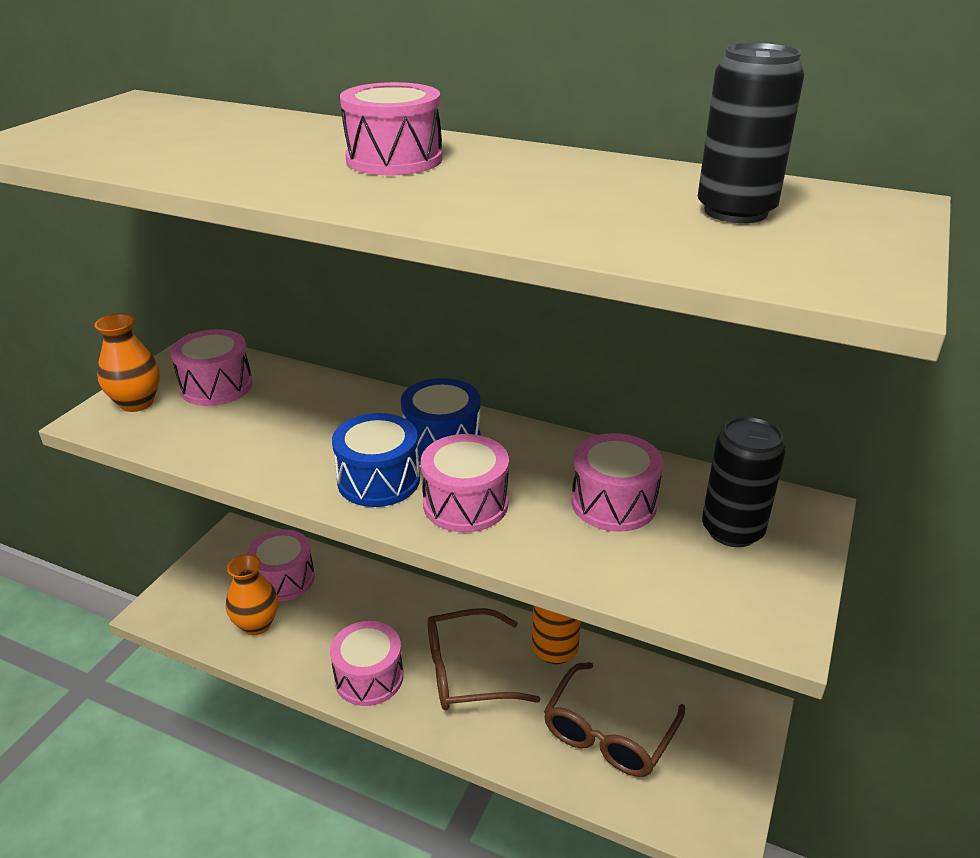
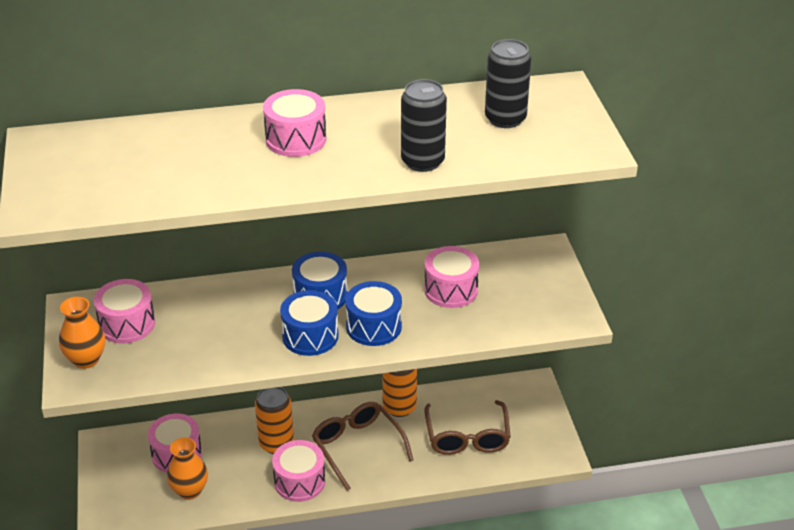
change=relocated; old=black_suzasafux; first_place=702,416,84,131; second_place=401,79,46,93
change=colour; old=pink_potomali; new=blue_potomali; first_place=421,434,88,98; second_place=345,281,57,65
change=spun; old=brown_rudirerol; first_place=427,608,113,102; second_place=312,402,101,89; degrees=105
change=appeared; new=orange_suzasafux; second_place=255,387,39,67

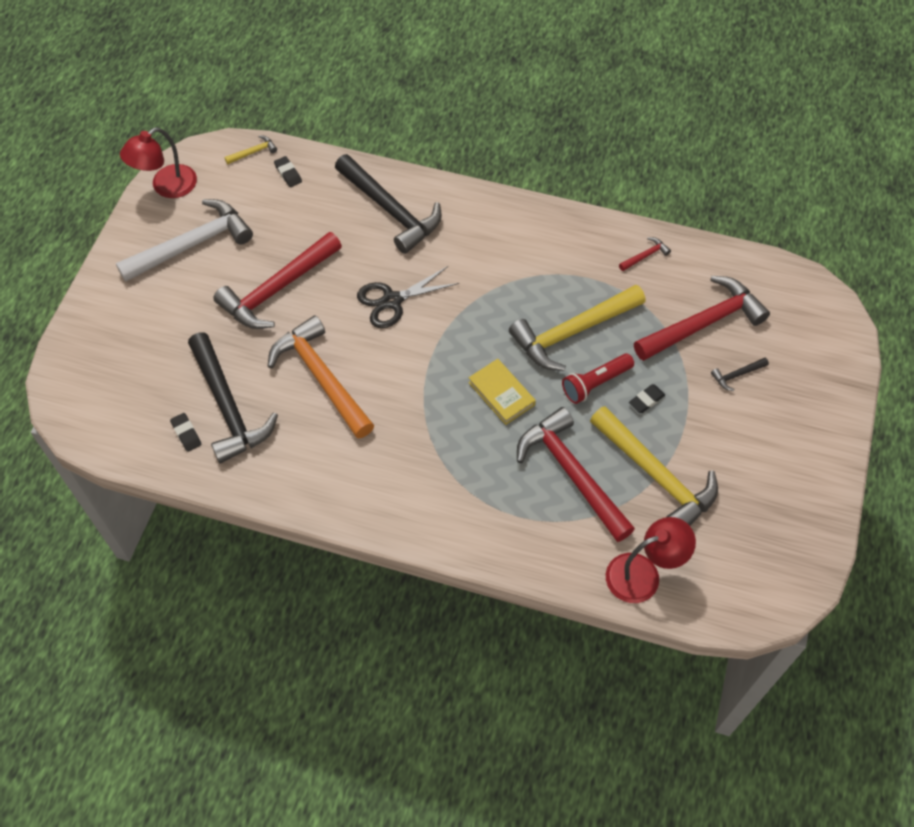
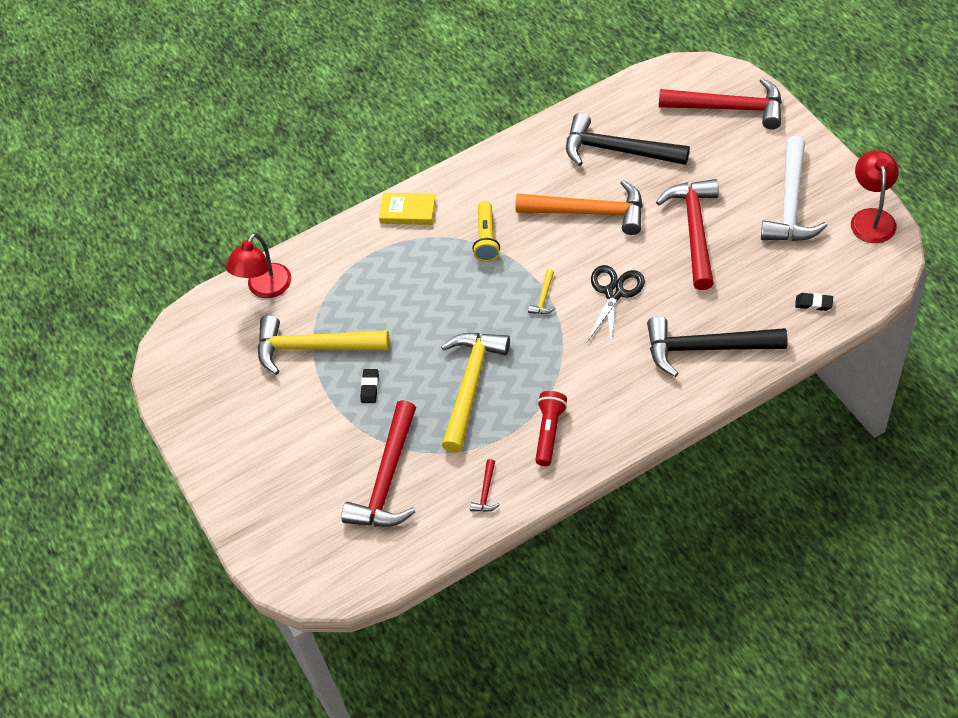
change=relocated; old=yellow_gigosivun; first_place=224,135,53,29; second_place=528,269,28,45
change=relocated; old=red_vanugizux; first_place=562,354,72,50; second_place=535,391,32,75
change=missing; old=black_gigosivun; first_place=711,358,58,33
change=relocated; old=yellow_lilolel; first_place=468,359,68,66; second_place=379,193,57,32
change=relocated; old=red_gigosivun; first_place=517,407,118,135; second_place=659,78,123,51
change=missing; old=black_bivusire; first_place=170,413,31,39
change=appeared; new=yellow_vanugizux; second_place=472,201,28,61

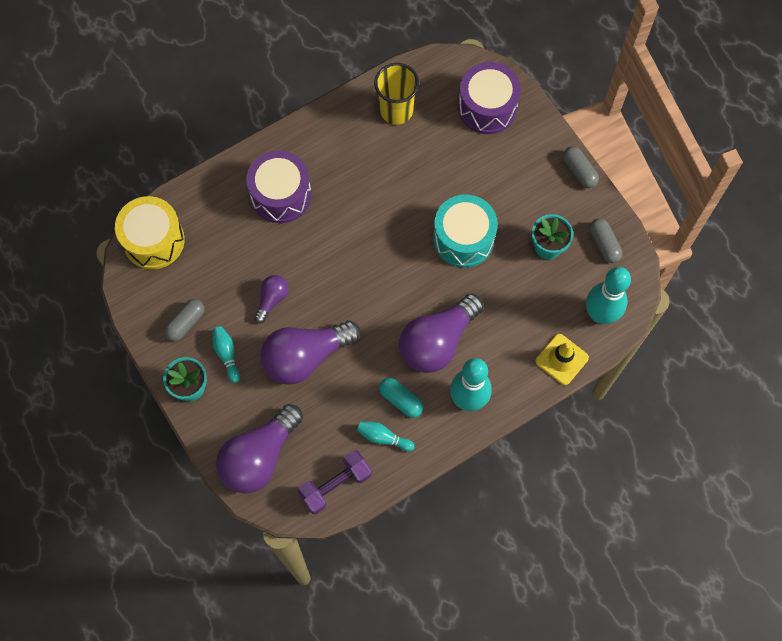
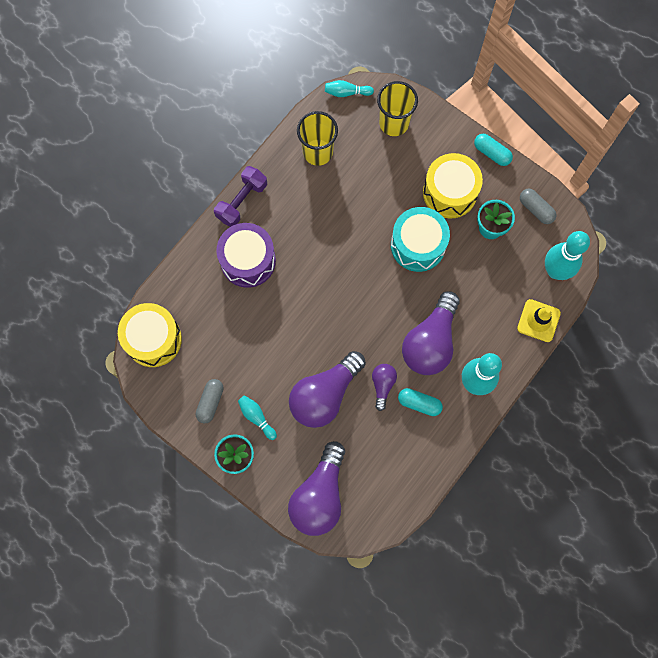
change=exchanged; old=purple_potomali; new=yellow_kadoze; first_place=458,62,63,72; second_place=377,81,41,55
change=colour; old=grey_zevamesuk; new=turquoise_zevamesuk; first_place=563,146,36,42; second_place=474,134,39,32
change=relocated; old=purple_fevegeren; first_place=254,275,35,48; second_place=372,364,25,47
change=relocated; old=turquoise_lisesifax; first_place=357,421,58,30; second_place=325,80,49,17
change=relocated; old=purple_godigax; first_place=298,450,74,64; second_place=214,166,53,61
change=appeared; new=yellow_potomali; second_place=423,153,60,66

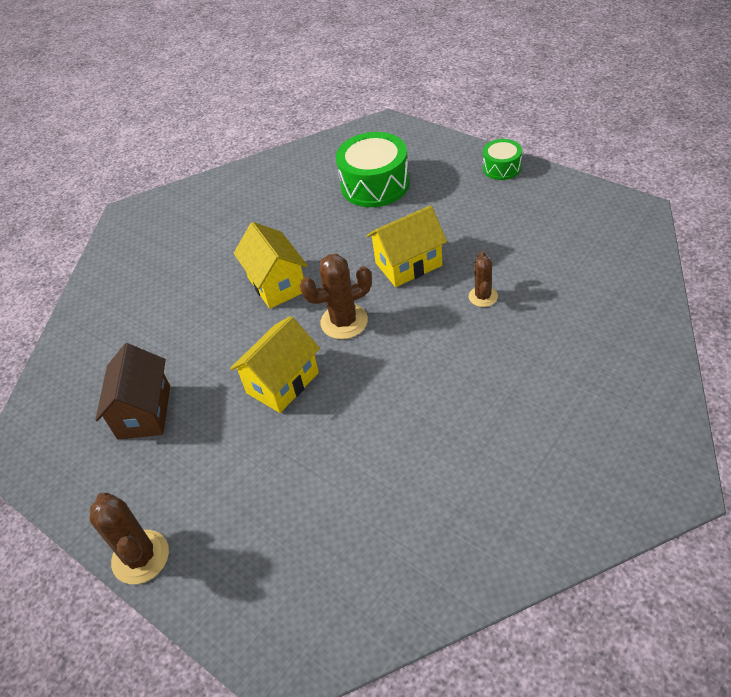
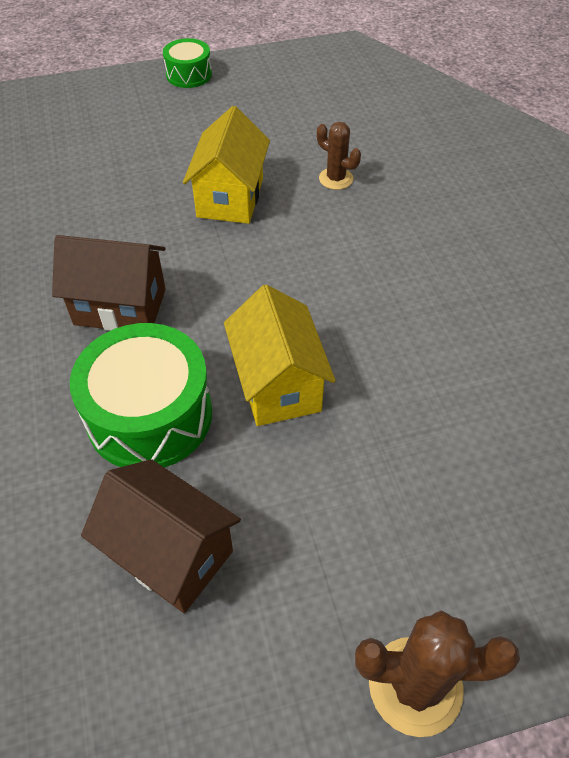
change=relocated; old=green_potomali; first_place=336,132,74,75; second_place=70,323,142,145
change=colour; old=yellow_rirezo; new=brown_rirezo; first_place=234,222,74,87; second_place=52,235,114,96
change=missing; old=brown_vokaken; first_place=299,254,73,85

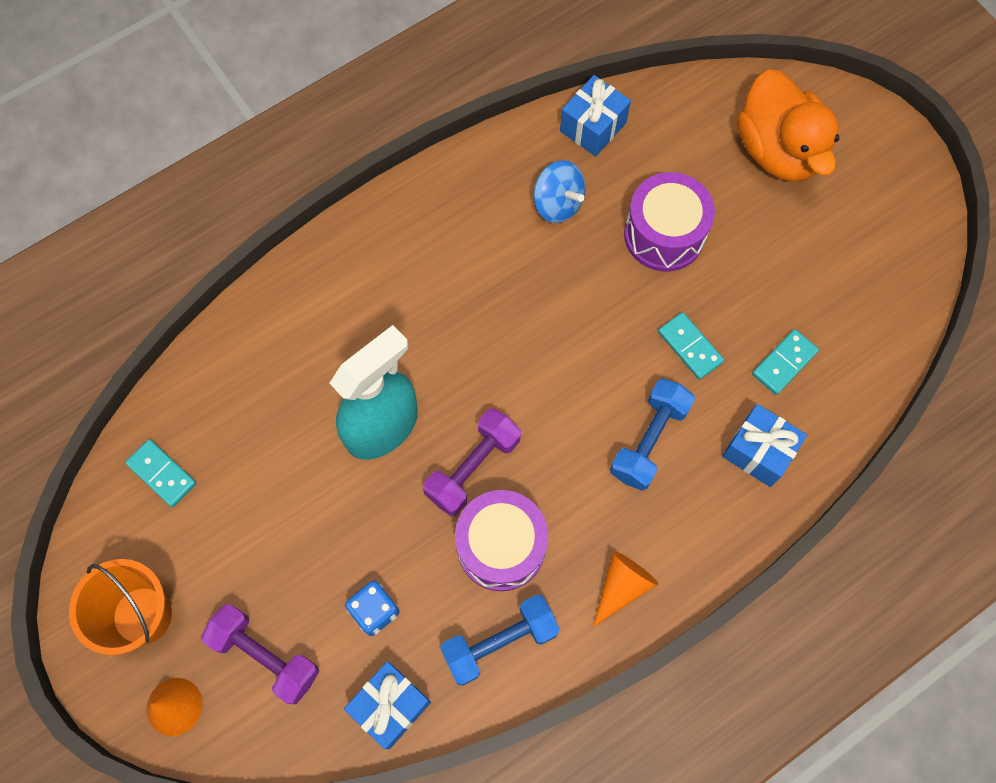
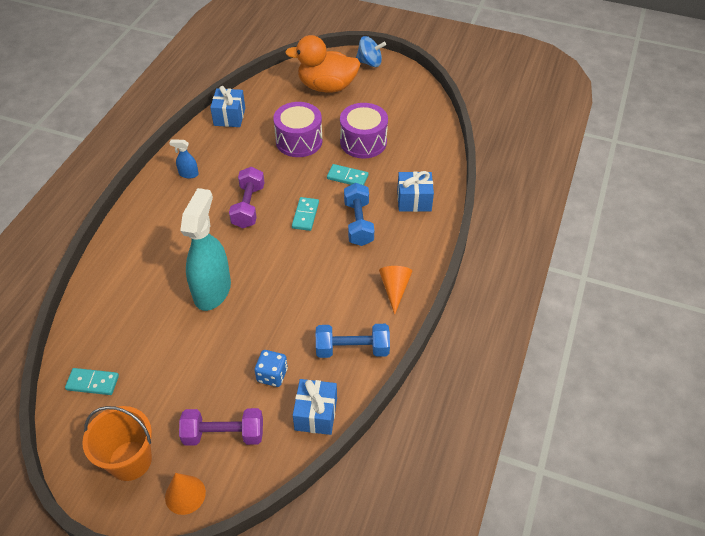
change=spun; old=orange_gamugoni; first_place=737,69,102,113; second_place=285,35,75,57; degrees=150
change=relocated; old=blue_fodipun; first_place=534,160,51,63; second_place=356,36,30,31
change=relocated; old=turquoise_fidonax; first_place=752,329,67,66; second_place=292,197,27,34
change=relocated; old=purple_godigax; first_place=423,408,98,108; second_place=229,167,36,61
change=relocated; old=purple_potomali; first_place=455,490,93,101; second_place=340,103,48,56
change=spun; old=blue_godigax; first_place=440,595,120,91; second_place=316,324,74,34; degrees=60
change=appeared; new=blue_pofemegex; second_place=169,140,30,38

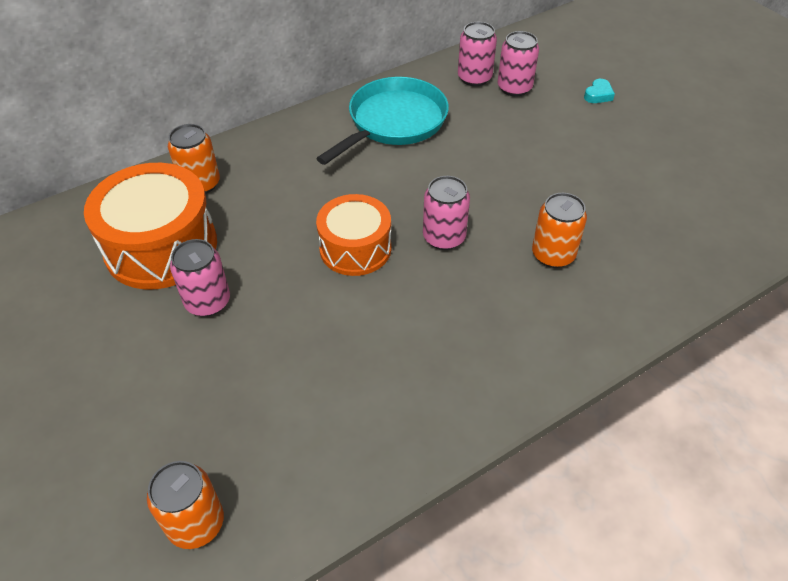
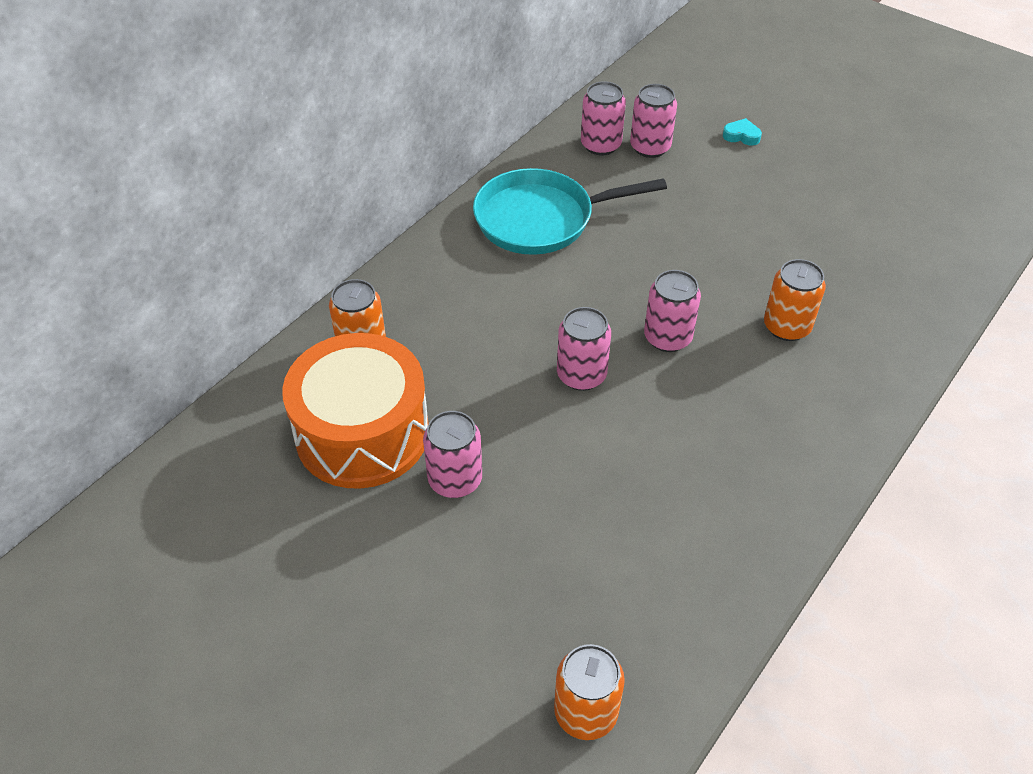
change=spun; old=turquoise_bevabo; first_place=316,77,133,88; second_place=473,168,194,87; degrees=-120
change=spun; old=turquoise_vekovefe; first_place=584,79,31,24; second_place=723,118,39,28; degrees=-90
change=exchanged; old=orange_potomali; new=pink_suzasafux; first_place=316,194,75,82; second_place=557,307,54,84

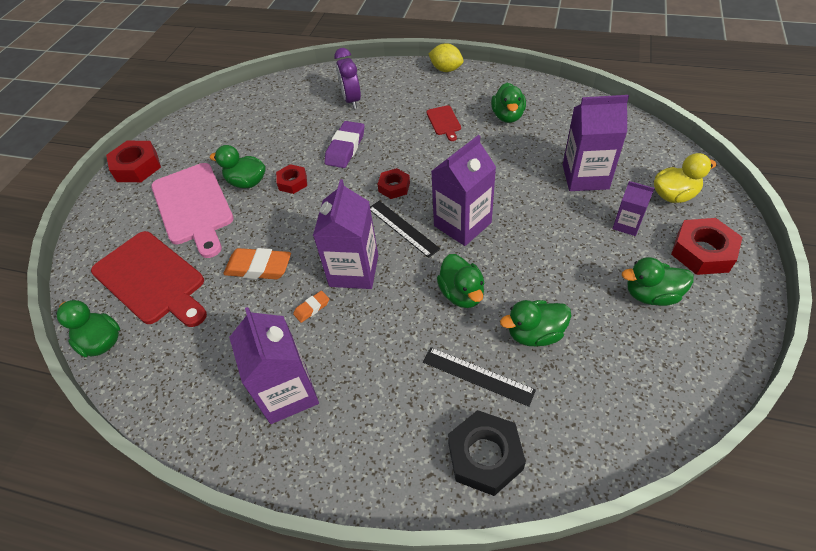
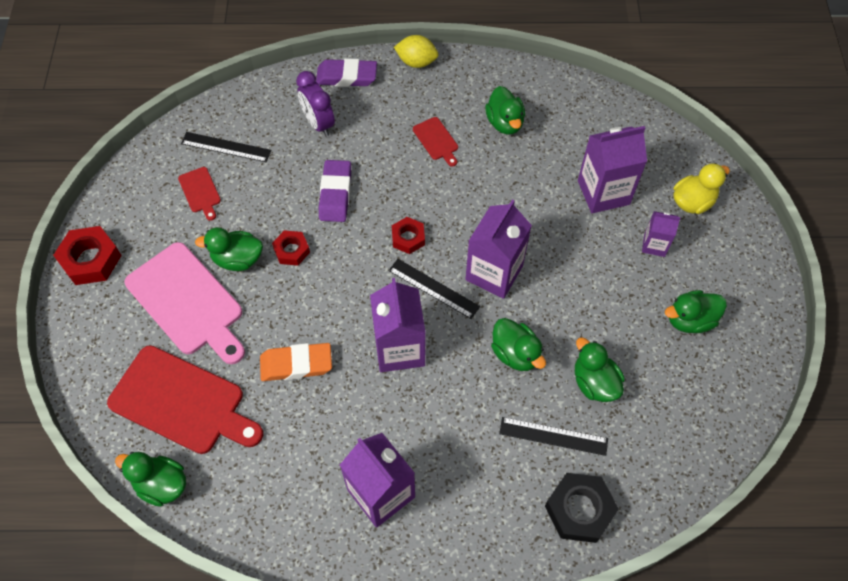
change=missing; old=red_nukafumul; first_place=671,218,71,57
change=missing; old=orange_bivusire; first_place=293,291,36,32
change=spun; old=green_gamugoni; first_place=500,300,71,46; second_place=575,337,50,65; degrees=90
change=appeared; new=purple_bivusire; second_place=316,58,61,29
change=appeared; new=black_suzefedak; second_place=181,132,90,30
change=appeared; new=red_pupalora; second_place=178,167,43,54

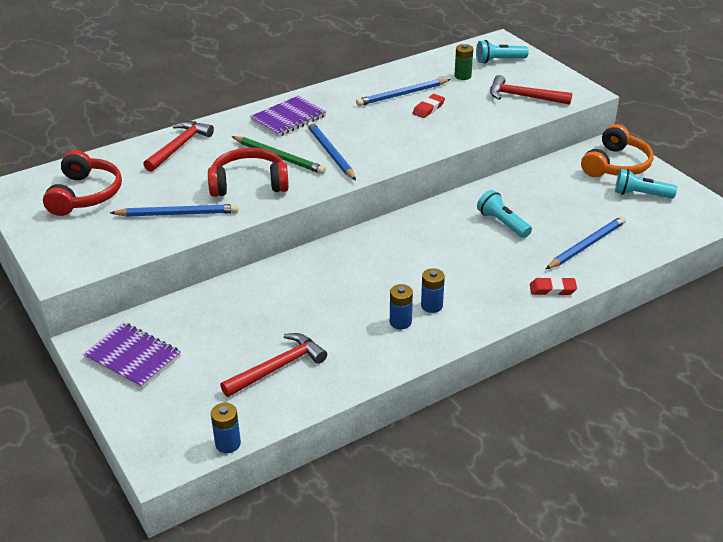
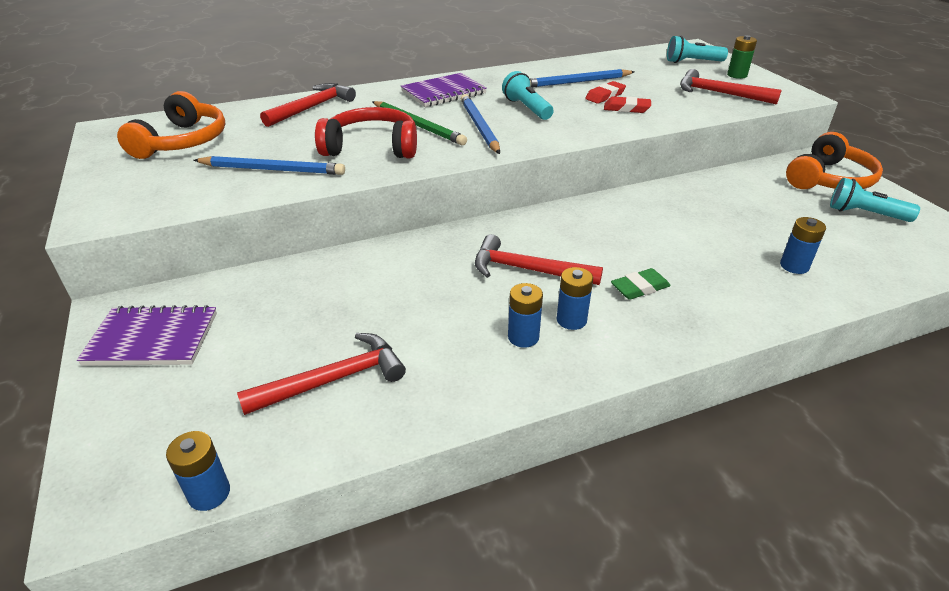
change=relocated; old=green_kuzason; first_place=454,44,19,36; second_place=727,35,30,44
change=colour; old=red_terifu; new=orange_terifu; first_place=43,150,79,66; second_place=117,91,108,68
change=relocated; old=turquoise_vanugizux; first_place=477,190,55,48; second_place=502,71,52,49
change=exchanged; old=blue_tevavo; new=blue_kuzason; first_place=546,216,80,53; second_place=780,217,46,57
change=relocated; old=red_bivusire; first_place=530,277,47,19; second_place=604,96,47,17
change=spun; old=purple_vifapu; first_place=83,322,98,67; second_place=77,305,140,61; degrees=-45
change=appeared; new=red_gigosivun; second_place=475,234,128,51
change=appeared; new=green_bivusire; second_place=611,268,60,32

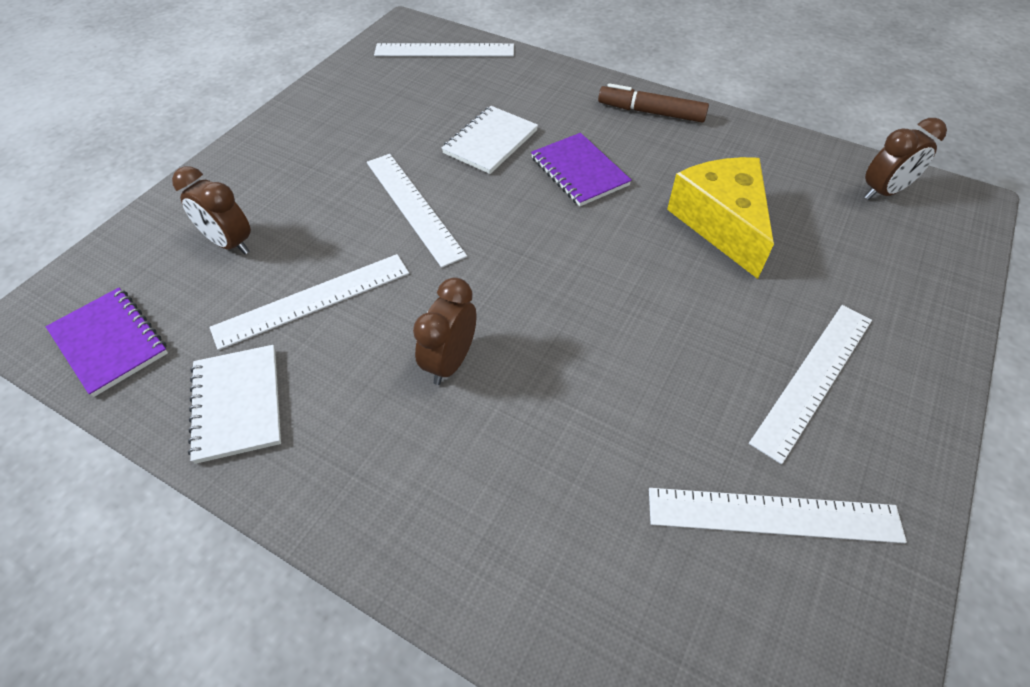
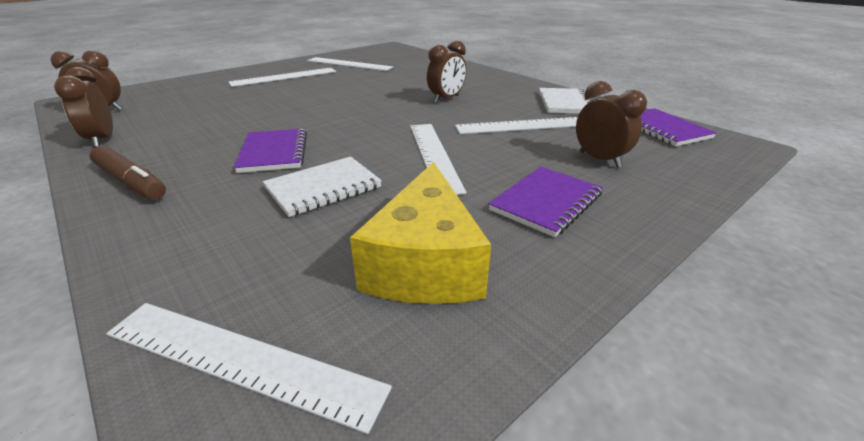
change=relocated; old=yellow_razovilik; first_place=667,157,107,122; second_place=350,162,141,142
change=appeared; new=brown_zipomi; second_place=54,67,59,80
change=appeared; new=purple_vifapu; second_place=489,167,114,70

